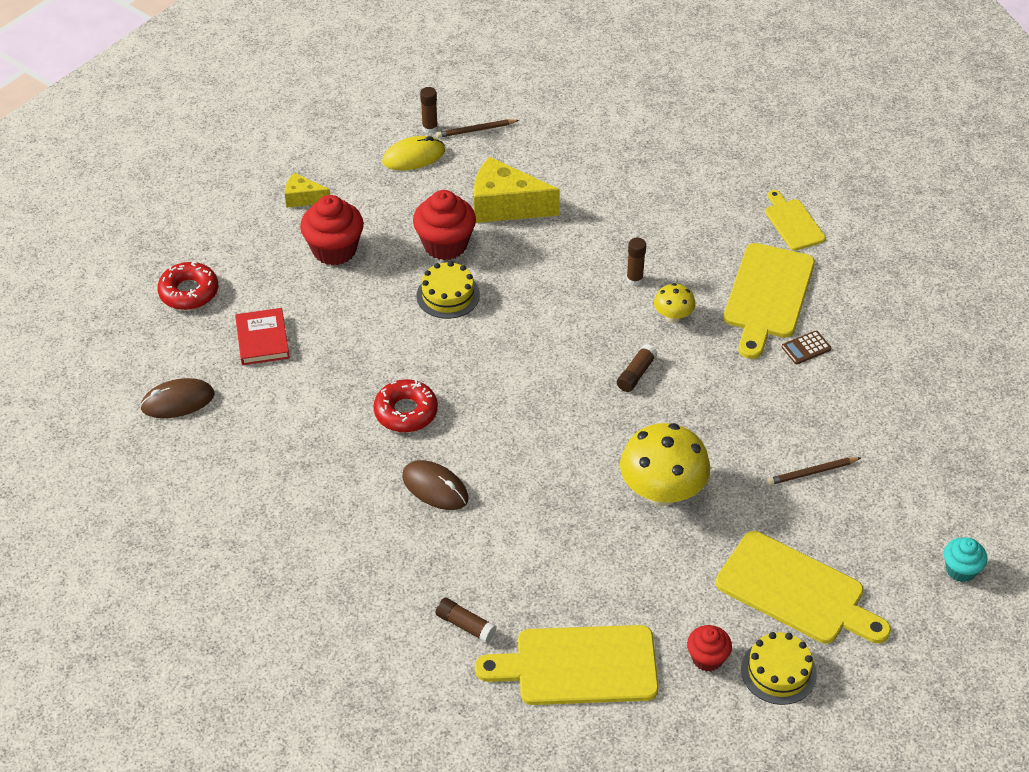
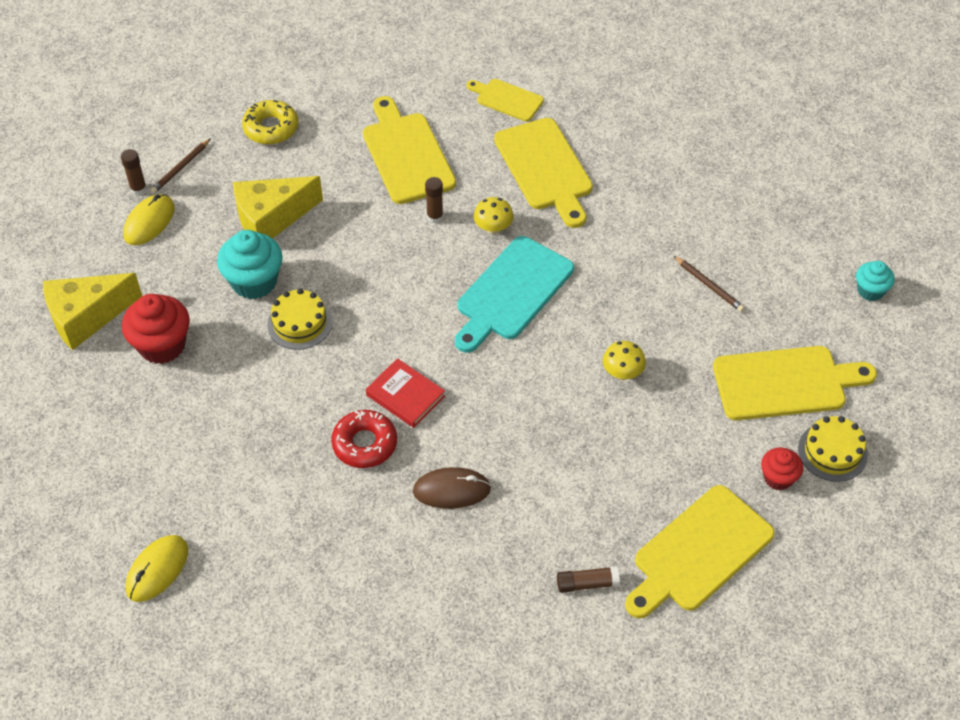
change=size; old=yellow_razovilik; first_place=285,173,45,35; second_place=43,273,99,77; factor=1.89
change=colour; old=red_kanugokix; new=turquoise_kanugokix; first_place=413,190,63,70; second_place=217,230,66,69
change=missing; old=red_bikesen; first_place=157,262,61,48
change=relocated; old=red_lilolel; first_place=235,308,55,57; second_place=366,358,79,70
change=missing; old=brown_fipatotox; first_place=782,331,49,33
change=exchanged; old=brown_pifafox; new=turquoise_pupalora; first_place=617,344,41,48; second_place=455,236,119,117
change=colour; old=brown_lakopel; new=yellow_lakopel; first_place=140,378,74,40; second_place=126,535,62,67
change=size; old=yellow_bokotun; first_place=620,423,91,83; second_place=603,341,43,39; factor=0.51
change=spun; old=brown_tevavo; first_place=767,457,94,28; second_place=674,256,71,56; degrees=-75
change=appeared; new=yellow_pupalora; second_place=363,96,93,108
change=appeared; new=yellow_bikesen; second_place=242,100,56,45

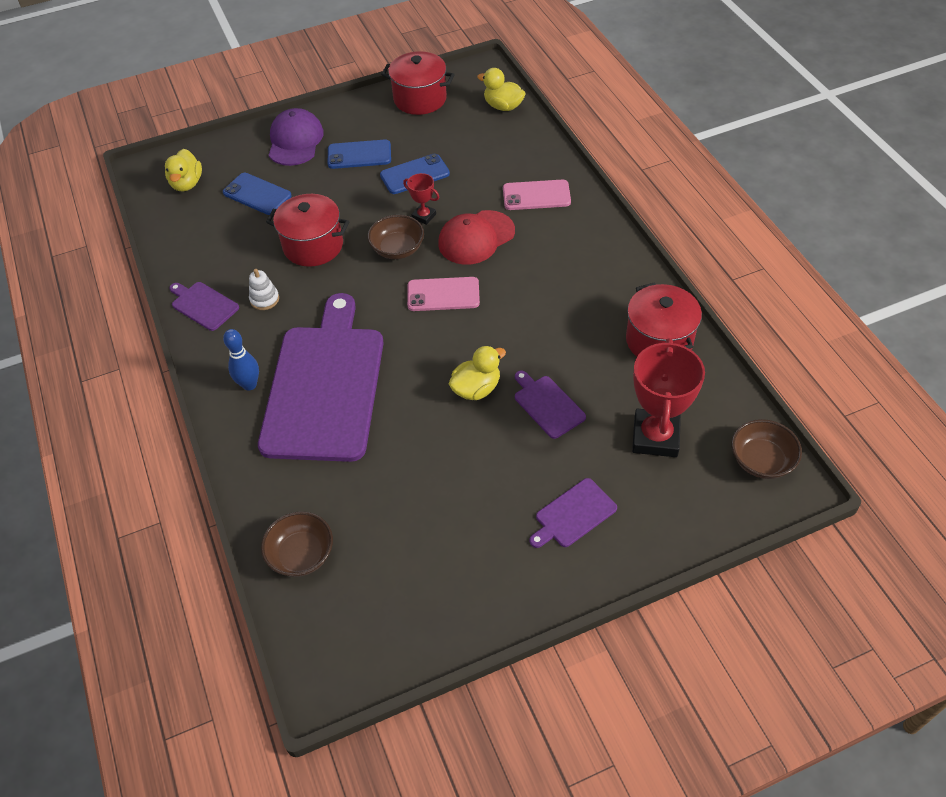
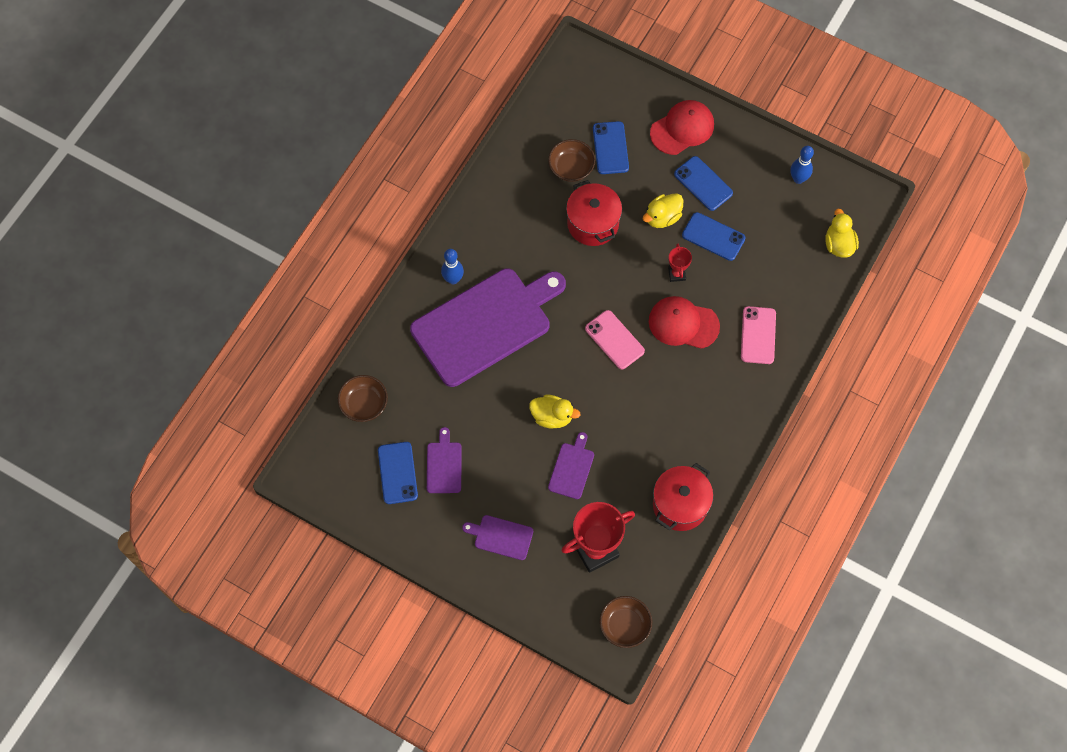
change=exchanged; old=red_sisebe; new=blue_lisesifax; first_place=381,51,74,64; second_place=790,146,24,38
change=colour; old=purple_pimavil; new=red_pimavil; first_place=269,108,55,58; second_place=650,100,64,55
change=relocated; old=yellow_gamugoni; first_place=165,149,37,42; second_place=642,193,41,35
change=spun; old=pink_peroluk; first_place=503,180,68,30; second_place=741,306,35,58; degrees=45
change=relocated; old=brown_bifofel; first_place=367,215,57,44; second_place=548,139,47,43
change=missing; old=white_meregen; first_place=249,269,30,41
change=relocated; old=purple_pupalora; first_place=169,282,70,49; second_place=427,427,35,66
change=appeared; new=blue_peroluk; second_place=378,442,40,62

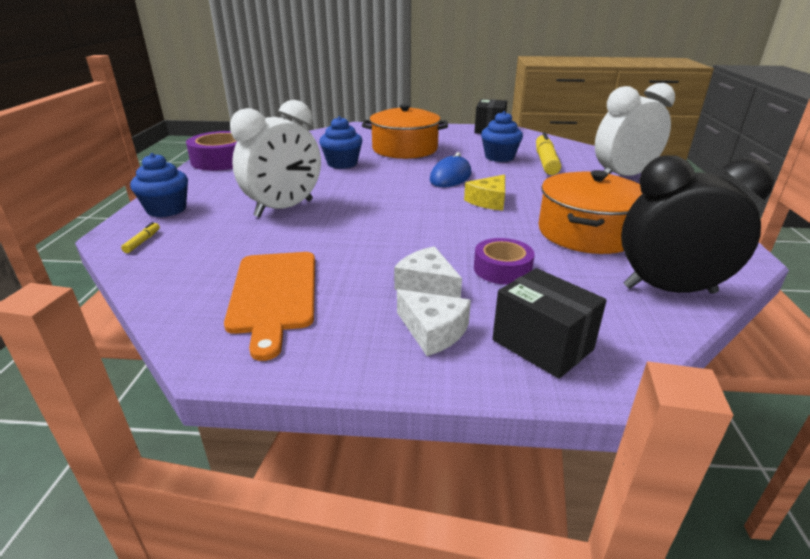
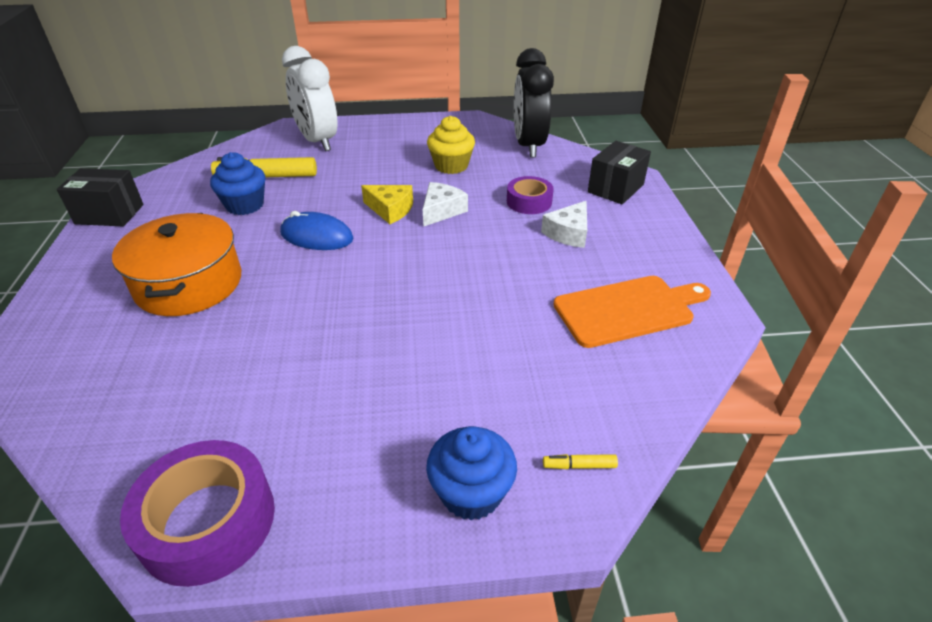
change=missing; old=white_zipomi; first_place=230,100,91,117
change=missing; old=blue_kanugokix; first_place=319,116,43,53
change=exchanged; old=orange_sisebe; new=yellow_kanugokix; first_place=539,170,104,84; second_place=427,116,48,58
change=relocated; old=white_razovilik; first_place=397,289,74,67; second_place=423,182,45,45

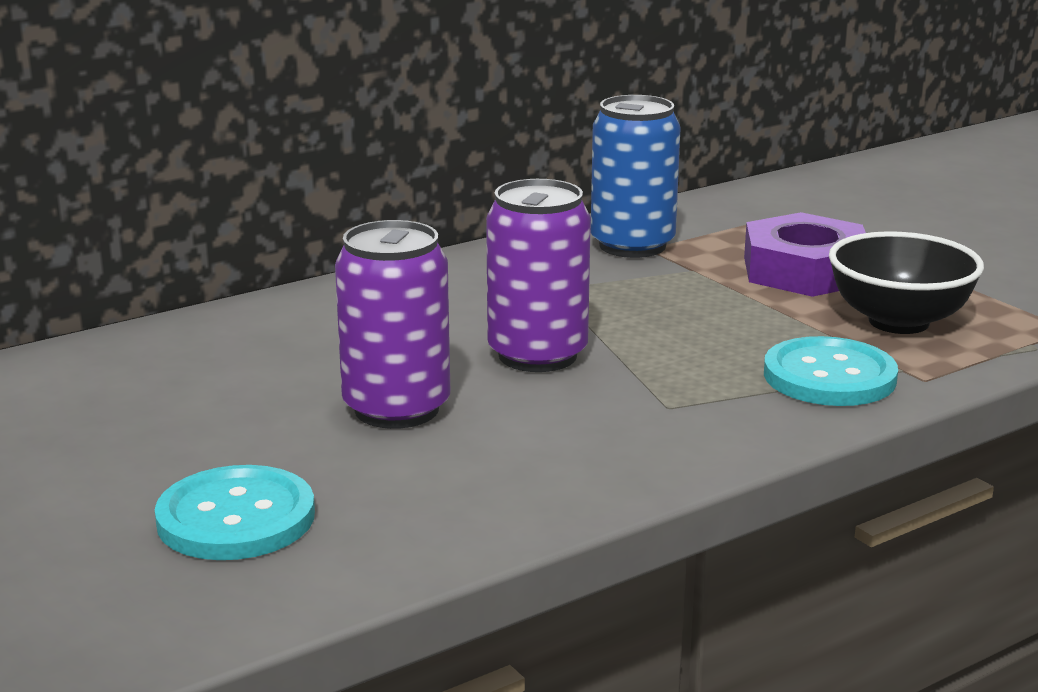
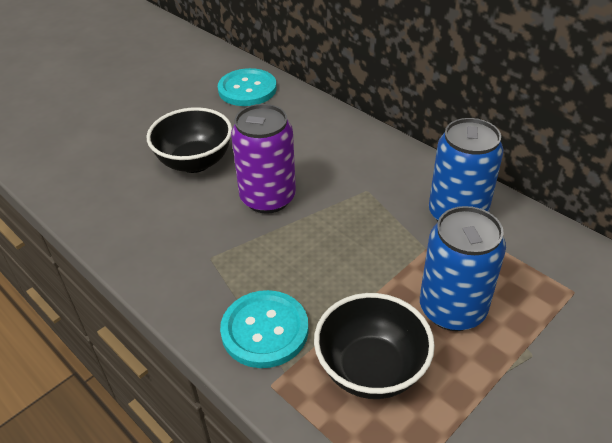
change=exchanged; old=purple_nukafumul; new=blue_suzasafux; first_place=744,212,122,85; second_place=420,206,86,125
change=exchanged; old=purple_suzasafux; new=black_bifofel; first_place=335,220,115,209; second_place=147,107,85,66
change=relocated; old=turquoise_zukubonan; first_place=155,465,160,95; second_place=218,68,59,38

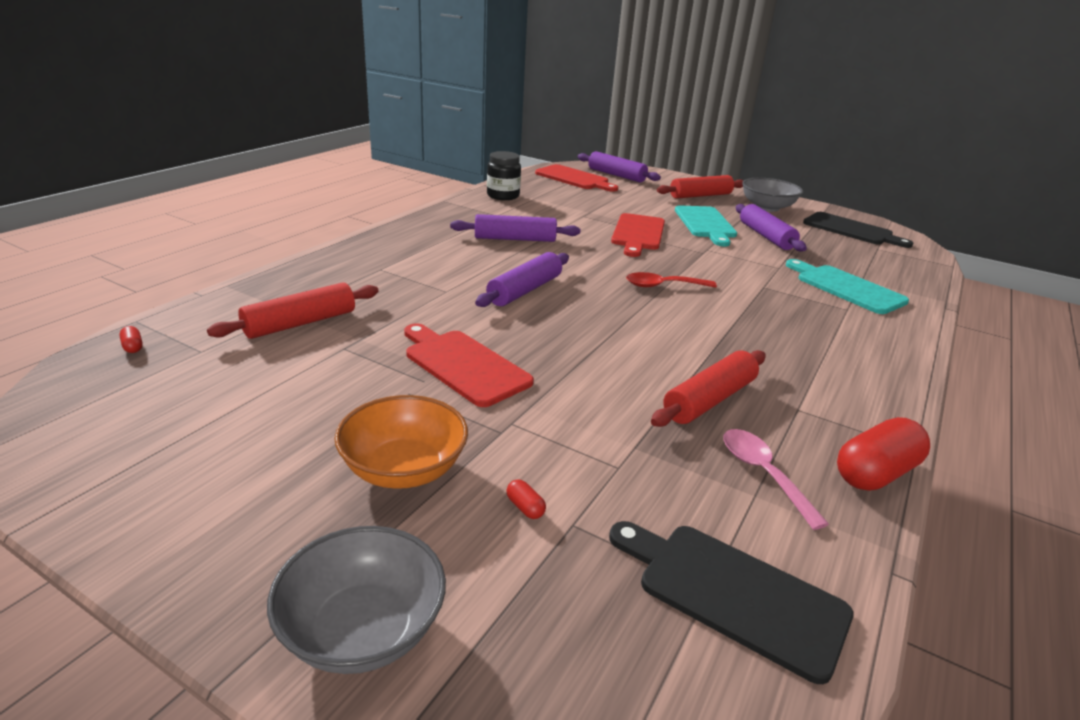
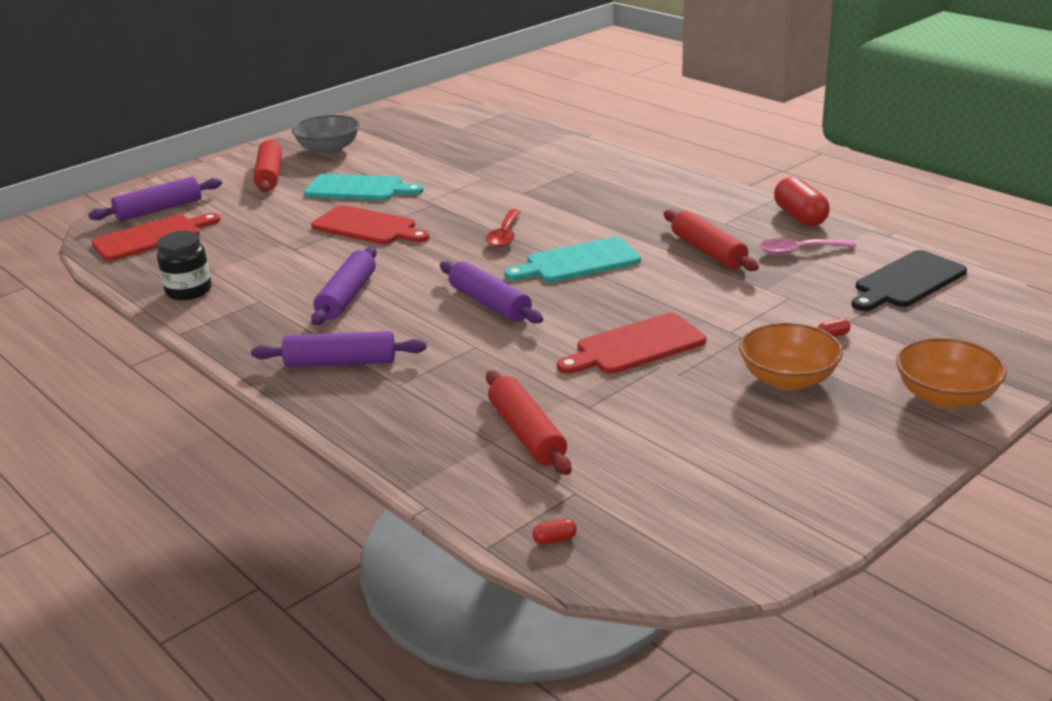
change=relocated; old=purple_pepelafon; first_place=736,204,71,48; second_place=251,331,176,36
change=missing; old=black_pupalora; first_place=803,212,110,36
change=relocated; old=turquoise_pupalora; first_place=786,259,123,55; second_place=504,237,137,45
change=colour; old=grey_bifofel; new=orange_bifofel; first_place=267,526,179,148; second_place=896,338,111,71

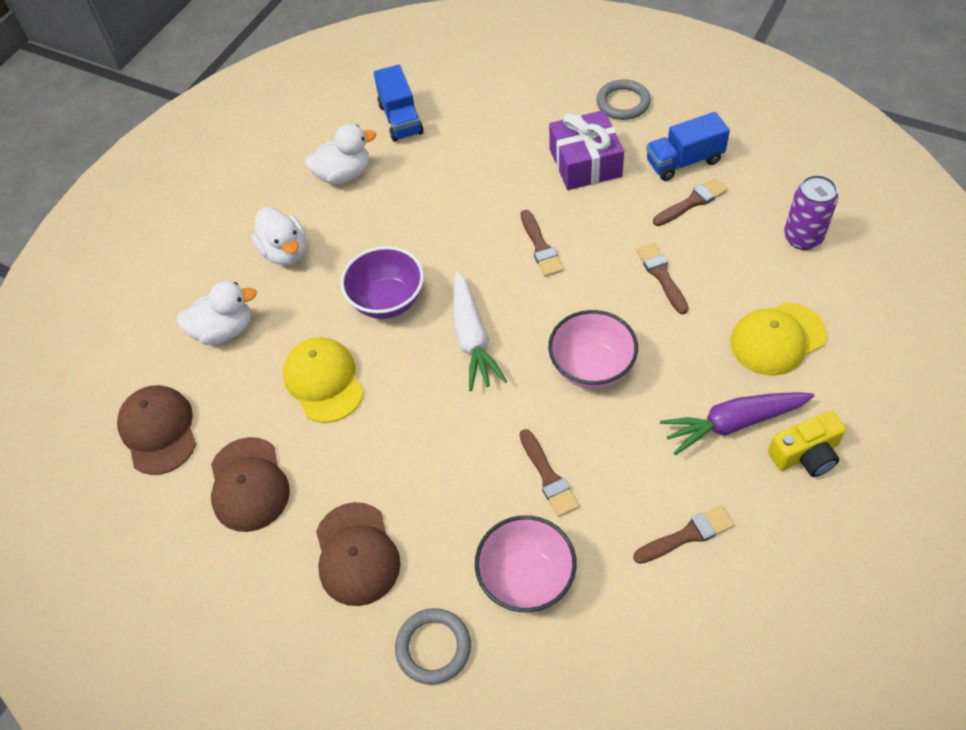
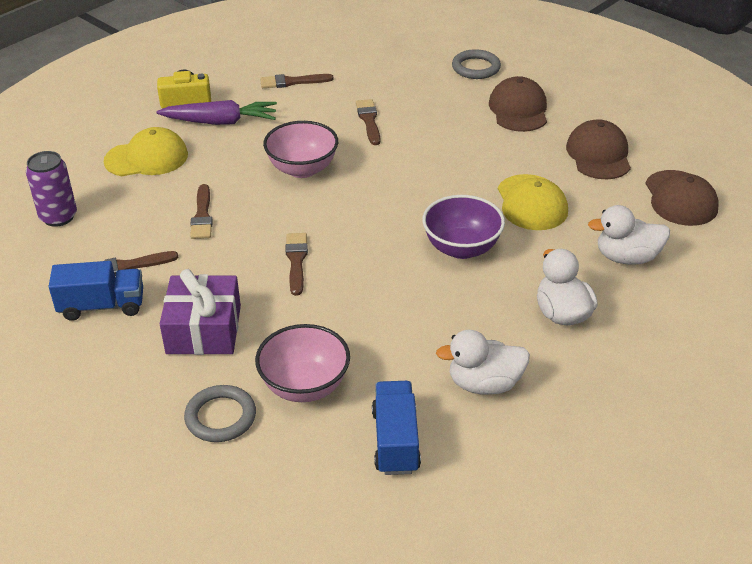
change=relocated; old=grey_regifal; first_place=596,79,55,41; second_place=184,385,72,57
change=missing; old=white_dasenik; first_place=453,271,54,120
change=relocated; old=pink_bifofel; first_place=475,515,102,97; second_place=255,324,95,78

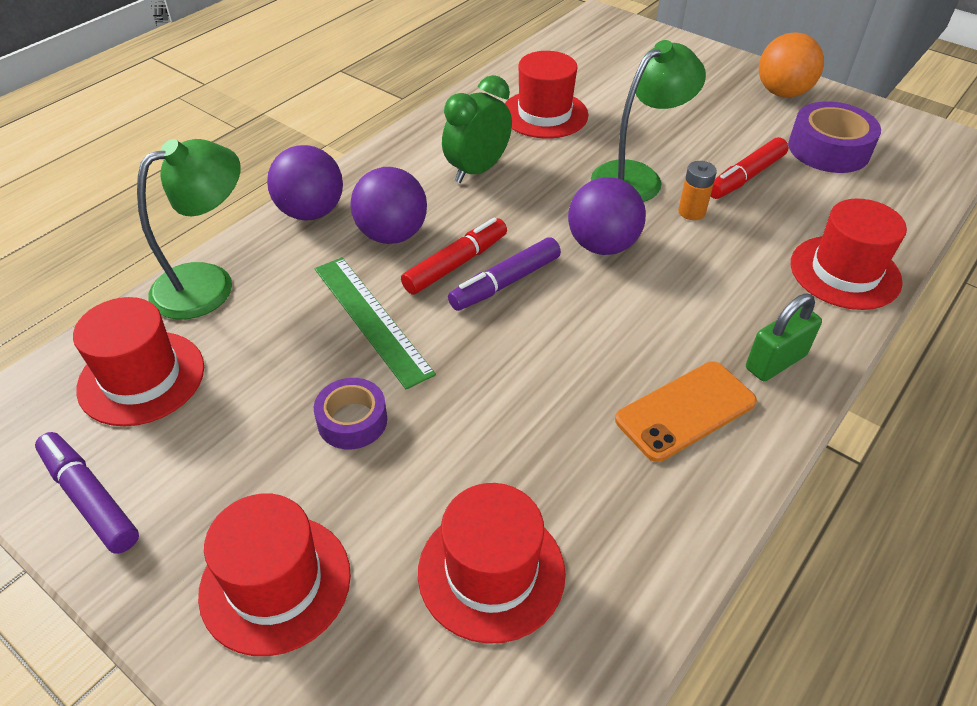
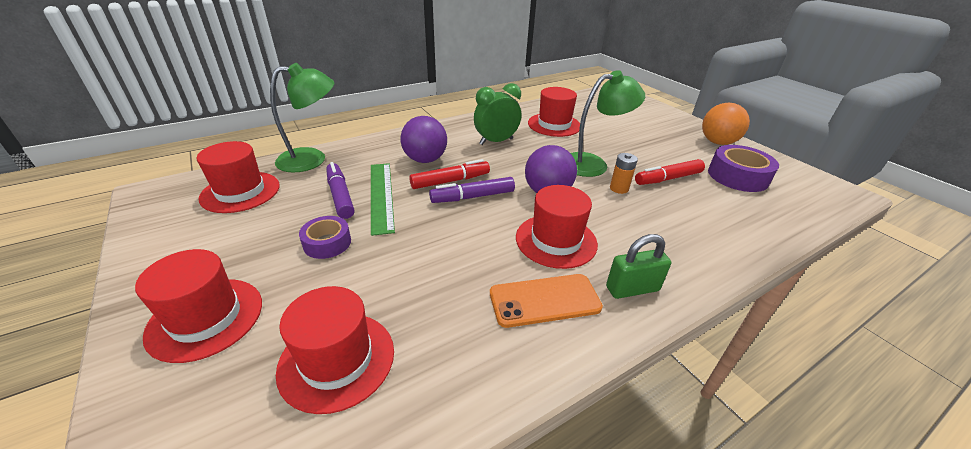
change=missing; old=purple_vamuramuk; first_place=267,145,76,76
change=relocated; old=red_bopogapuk; first_place=791,199,116,111; second_place=516,185,82,84
change=relocated; old=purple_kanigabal; first_place=35,432,104,122; second_place=326,162,28,57

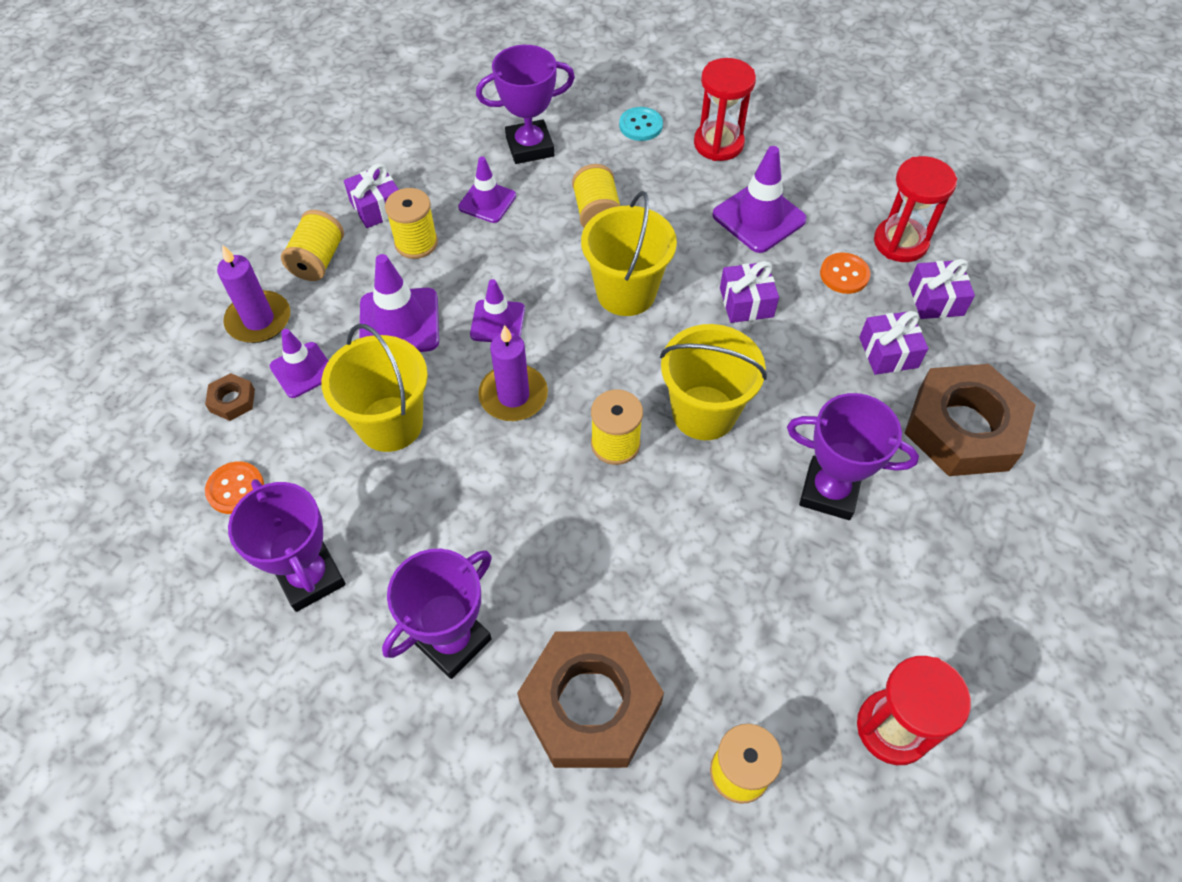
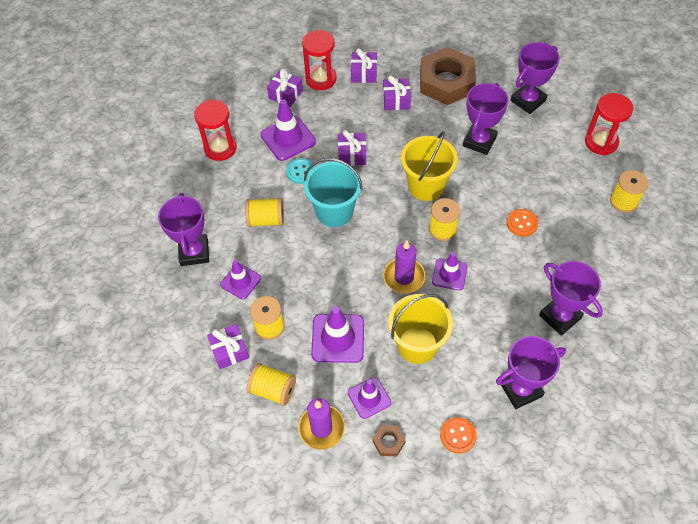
change=relocated; old=turquoise_zukubonan; first_place=619,107,44,34; second_place=286,158,29,26
change=colour; old=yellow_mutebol; new=turquoise_mutebol; first_place=581,191,96,125; second_place=304,158,59,69
change=relocated; old=orange_zukubonan; first_place=820,252,51,42; second_place=507,209,31,28
change=relocated; old=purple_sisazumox; first_place=470,279,55,63; second_place=432,252,35,38
change=missing; old=brown_nukafumul; first_place=517,631,147,137
change=appeared; new=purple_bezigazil; second_place=510,42,50,72
change=appeared; new=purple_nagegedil; second_place=267,69,36,38

